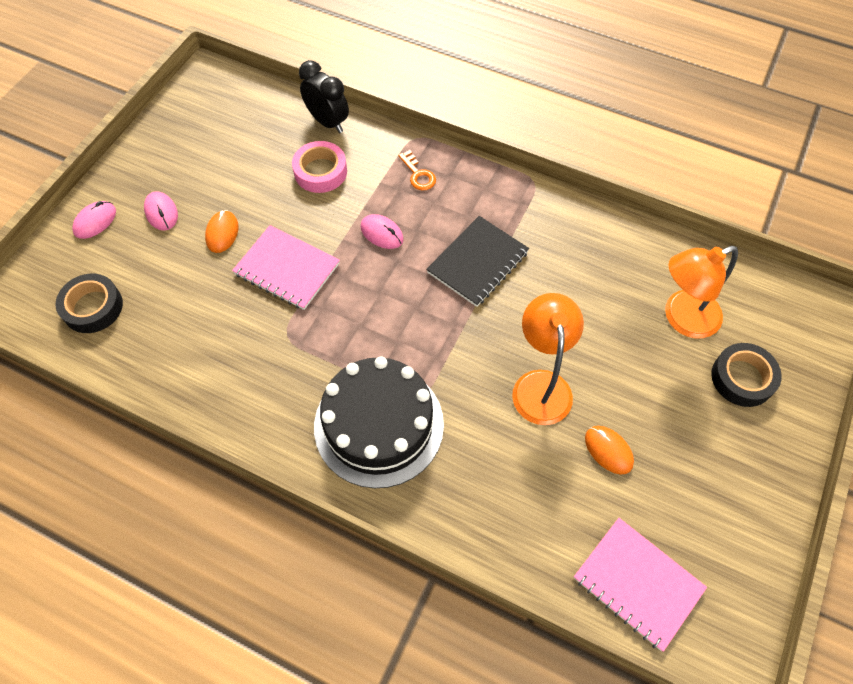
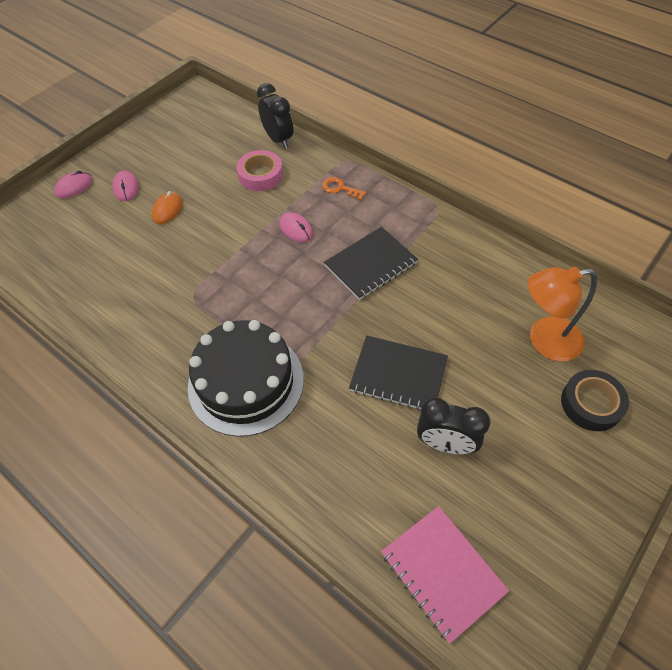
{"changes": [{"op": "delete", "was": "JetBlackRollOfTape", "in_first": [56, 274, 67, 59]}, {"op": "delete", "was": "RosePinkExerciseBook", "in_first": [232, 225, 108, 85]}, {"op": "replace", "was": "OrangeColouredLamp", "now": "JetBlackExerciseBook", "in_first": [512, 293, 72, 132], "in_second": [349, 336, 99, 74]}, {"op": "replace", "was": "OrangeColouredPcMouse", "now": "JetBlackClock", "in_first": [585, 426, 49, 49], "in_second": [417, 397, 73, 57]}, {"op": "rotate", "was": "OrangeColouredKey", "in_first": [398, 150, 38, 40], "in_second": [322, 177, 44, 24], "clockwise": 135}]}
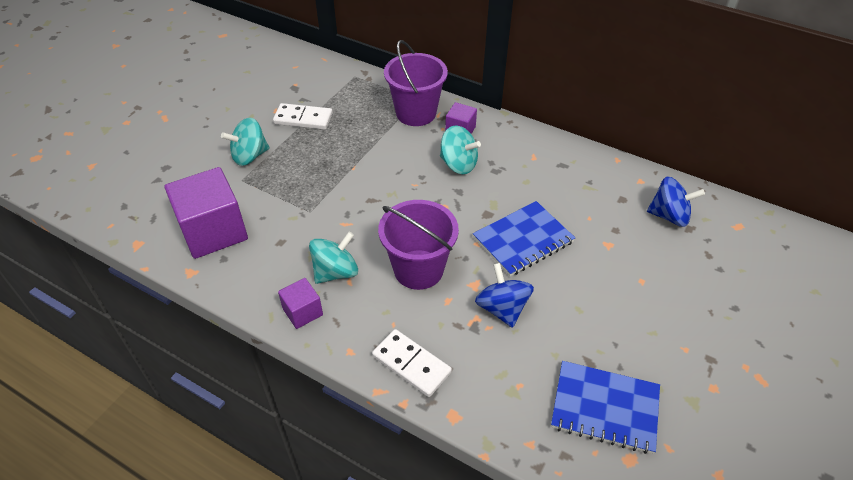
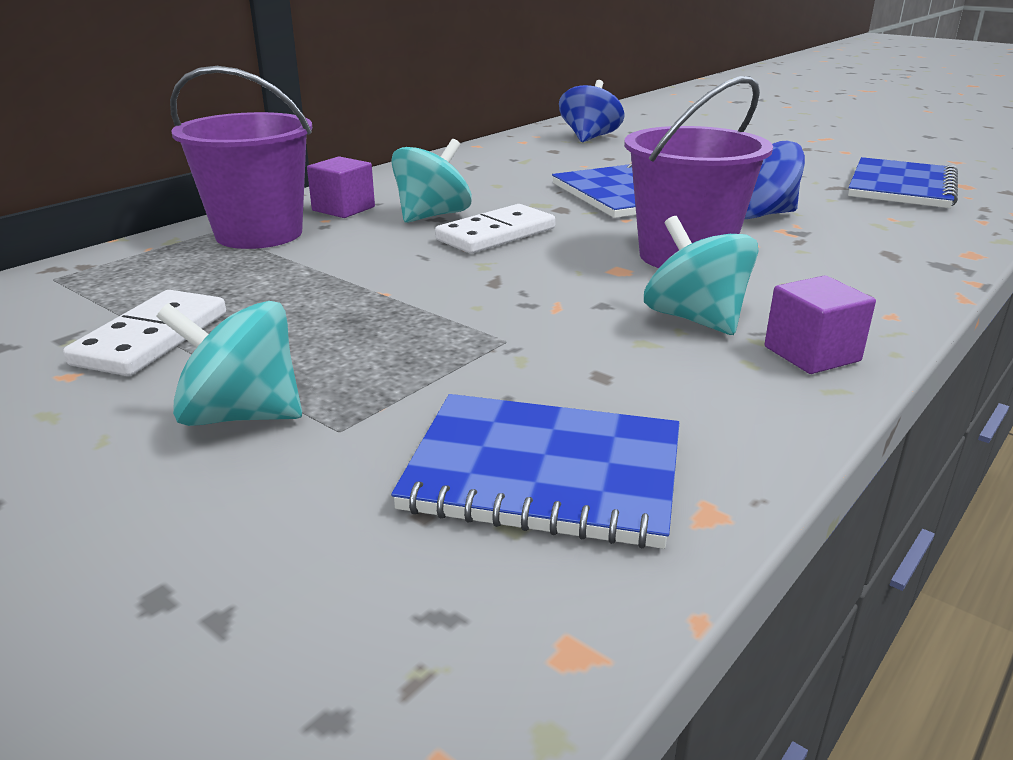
{"changes": [{"op": "move", "was": "SnowWhiteDomino", "in_first": [372, 329, 80, 68], "in_second": [435, 204, 120, 49]}, {"op": "replace", "was": "VioletBlock", "now": "RoyalBlueExerciseBook", "in_first": [165, 167, 83, 92], "in_second": [391, 394, 288, 155]}, {"op": "rotate", "was": "TurquoiseWhirligig", "in_first": [221, 118, 48, 48], "in_second": [156, 301, 146, 125], "clockwise": 120}]}
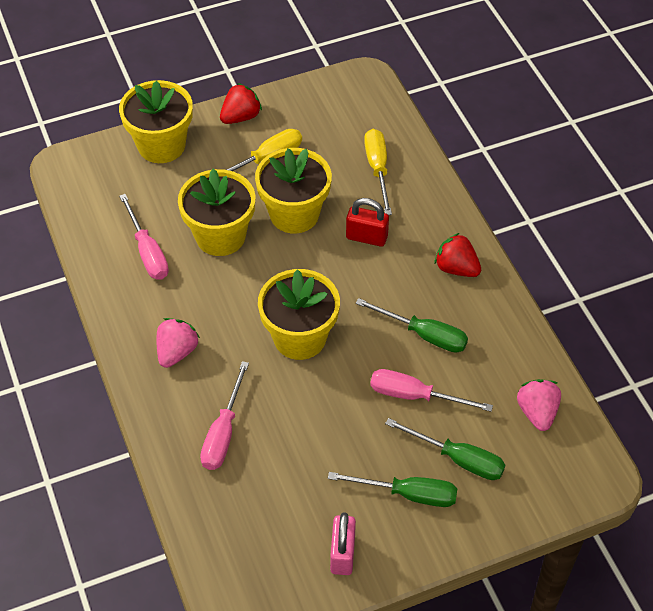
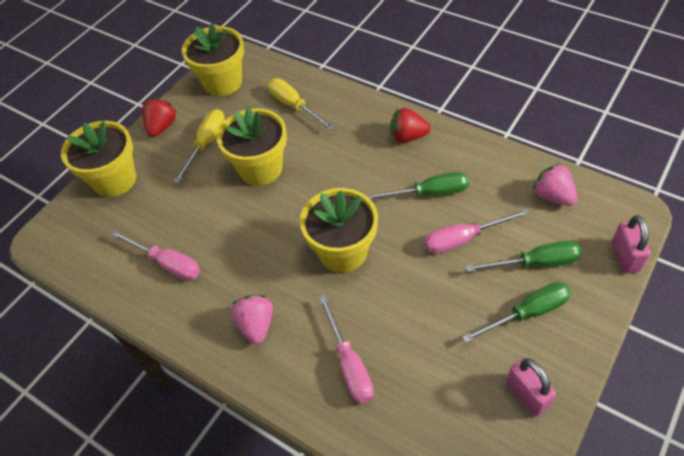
{"changes": [{"op": "delete", "was": "RedLock", "in_first": [346, 198, 43, 49]}, {"op": "insert", "now": "RosePinkLock", "in_second": [612, 215, 39, 58]}, {"op": "move", "was": "YellowPlantPot", "in_first": [178, 169, 78, 87], "in_second": [182, 23, 62, 73]}]}
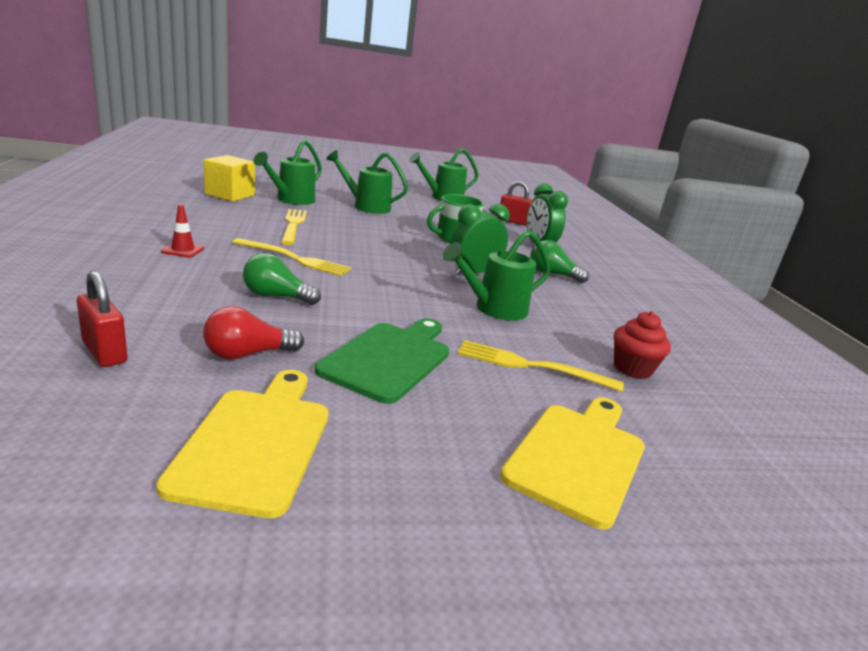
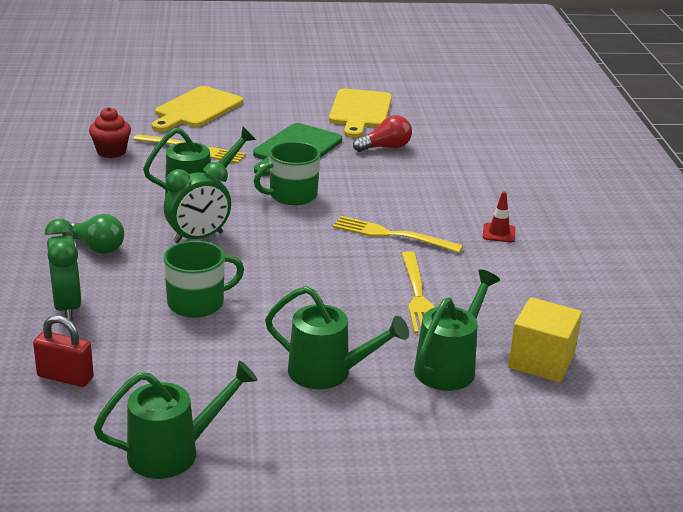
{"changes": [{"op": "delete", "was": "RedLock", "in_first": [77, 271, 51, 96]}, {"op": "delete", "was": "EmeraldLightbulb", "in_first": [243, 253, 78, 52]}, {"op": "insert", "now": "EmeraldCoffeeMug", "in_second": [254, 142, 66, 63]}]}
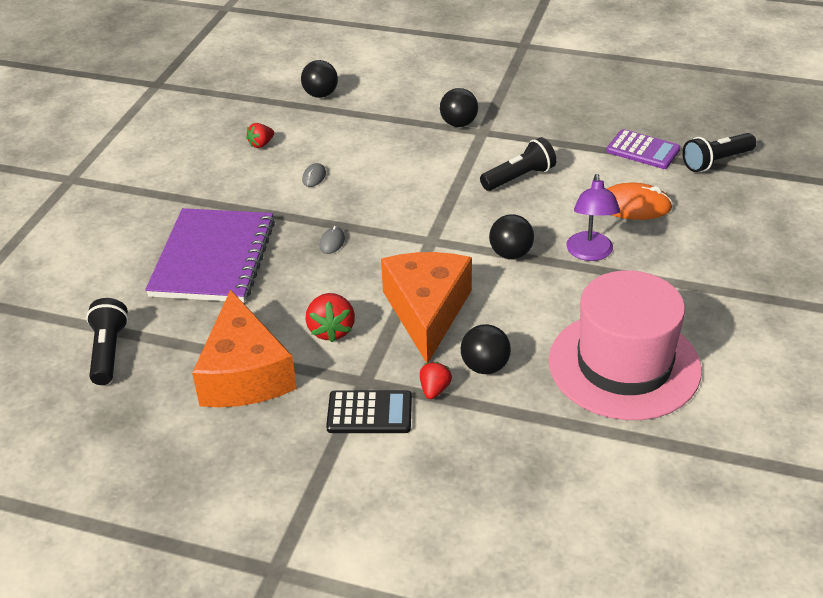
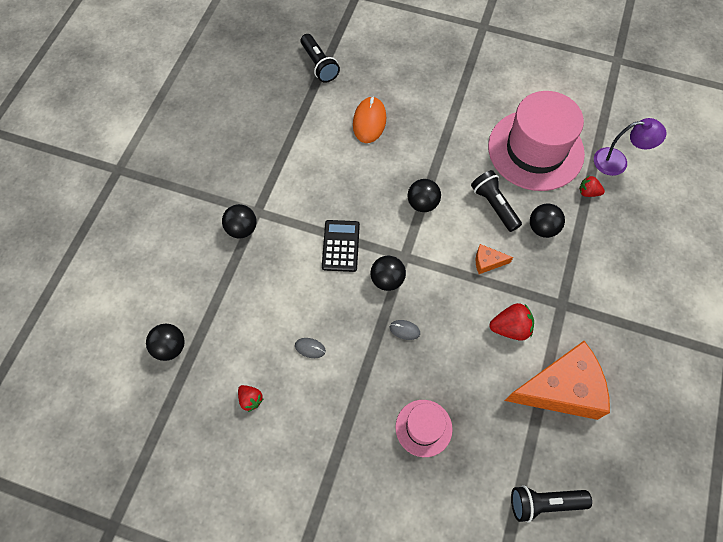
{"changes": [{"op": "delete", "was": "VioletCalculator", "in_first": [606, 129, 75, 40]}, {"op": "insert", "now": "JetBlackSphere", "in_second": [370, 256, 36, 35]}, {"op": "move", "was": "JetBlackCalculator", "in_first": [326, 390, 86, 43], "in_second": [322, 220, 38, 52]}, {"op": "move", "was": "RedStrawberry", "in_first": [420, 362, 32, 37], "in_second": [579, 176, 26, 21]}, {"op": "move", "was": "JetBlackFlashlight", "in_first": [480, 137, 76, 54], "in_second": [471, 170, 51, 62]}, {"op": "move", "was": "VioletLamp", "in_first": [566, 174, 54, 87], "in_second": [594, 118, 72, 58]}, {"op": "replace", "was": "VioletExerciseBook", "now": "RosePinkTallHat", "in_first": [145, 208, 130, 94], "in_second": [396, 400, 57, 57]}, {"op": "resize", "was": "OrangeColouredCheese", "in_first": [381, 252, 91, 111], "in_second": [476, 244, 37, 30], "ratio": 0.41}]}
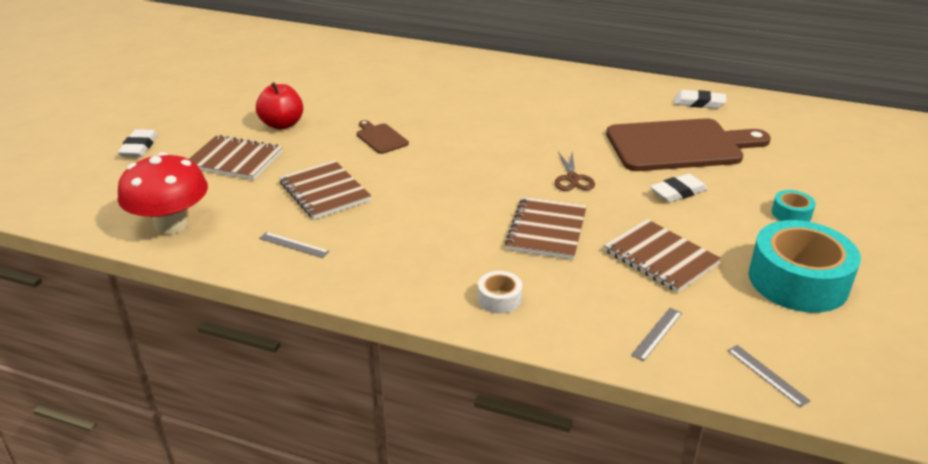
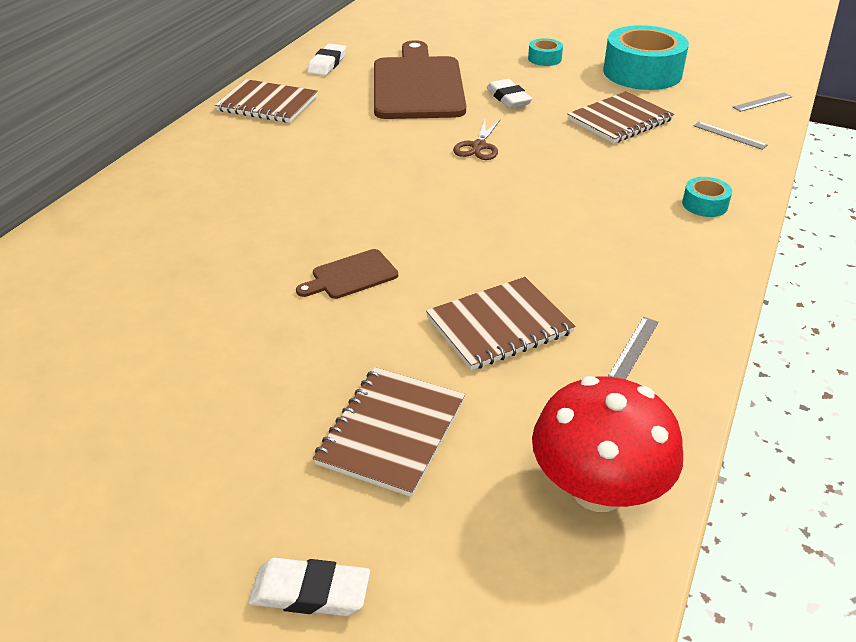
{"changes": [{"op": "delete", "was": "RedApple", "in_first": [256, 82, 47, 48]}, {"op": "move", "was": "RussetExerciseBook", "in_first": [505, 197, 82, 63], "in_second": [215, 79, 103, 44]}, {"op": "recolor", "was": "SnowWhiteRollOfTape", "now": "TurquoiseRollOfTape", "in_first": [478, 271, 44, 43], "in_second": [682, 177, 50, 40]}, {"op": "rotate", "was": "RussetPairOfScissors", "in_first": [555, 152, 40, 39], "in_second": [453, 119, 48, 41], "clockwise": 105}]}
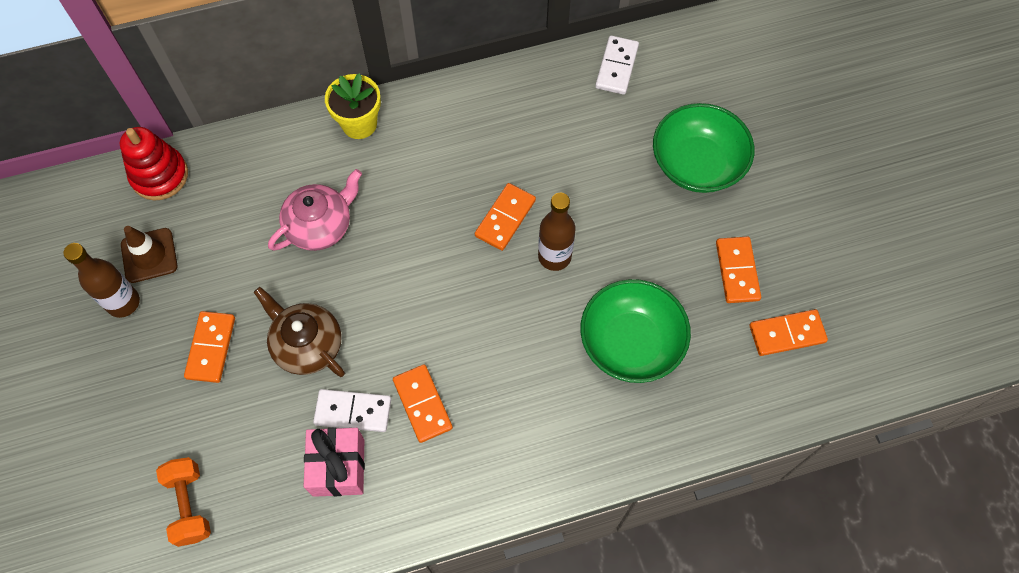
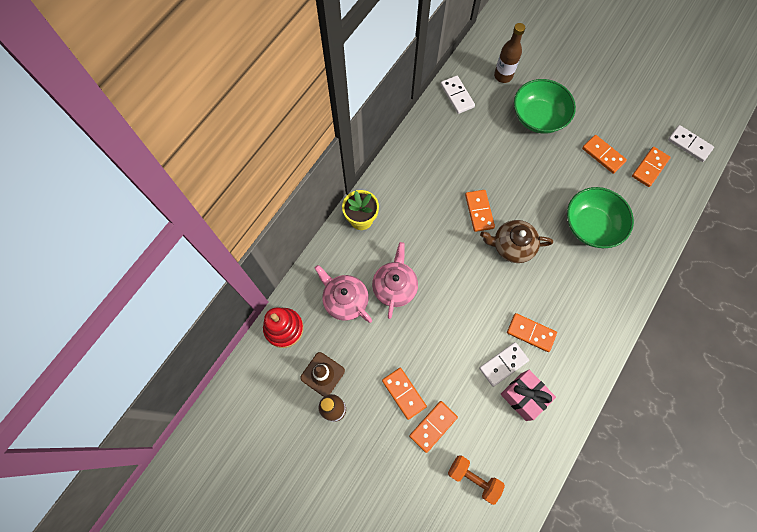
{"changes": [{"op": "insert", "now": "RosePinkChinaTeapot", "in_second": [314, 265, 58, 58]}, {"op": "insert", "now": "OrangeColouredDomino", "in_second": [409, 401, 49, 52]}, {"op": "insert", "now": "SnowWhiteDomino", "in_second": [668, 125, 46, 37]}, {"op": "move", "was": "RussetChinaTeapot", "in_first": [254, 287, 91, 90], "in_second": [480, 220, 73, 43]}, {"op": "move", "was": "RussetBottle", "in_first": [538, 193, 38, 78], "in_second": [494, 23, 31, 60]}]}
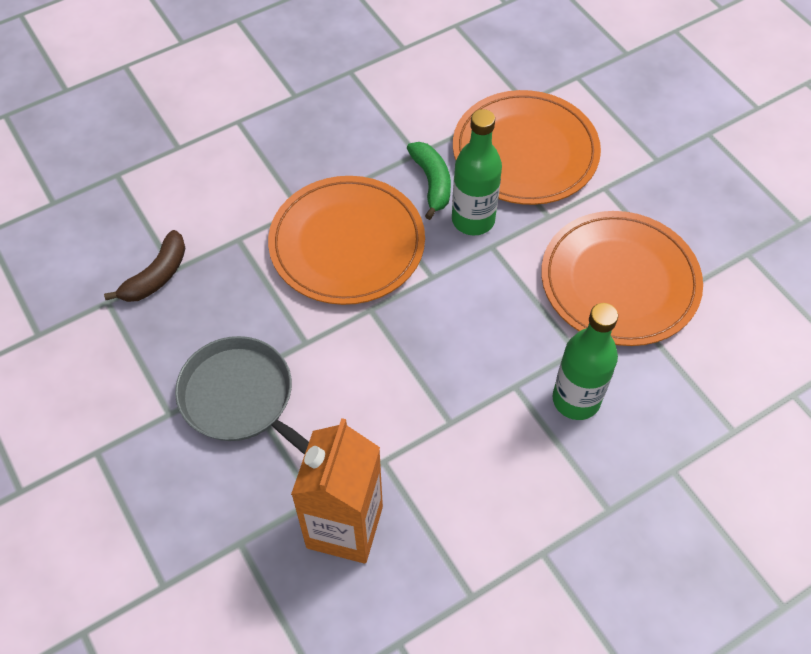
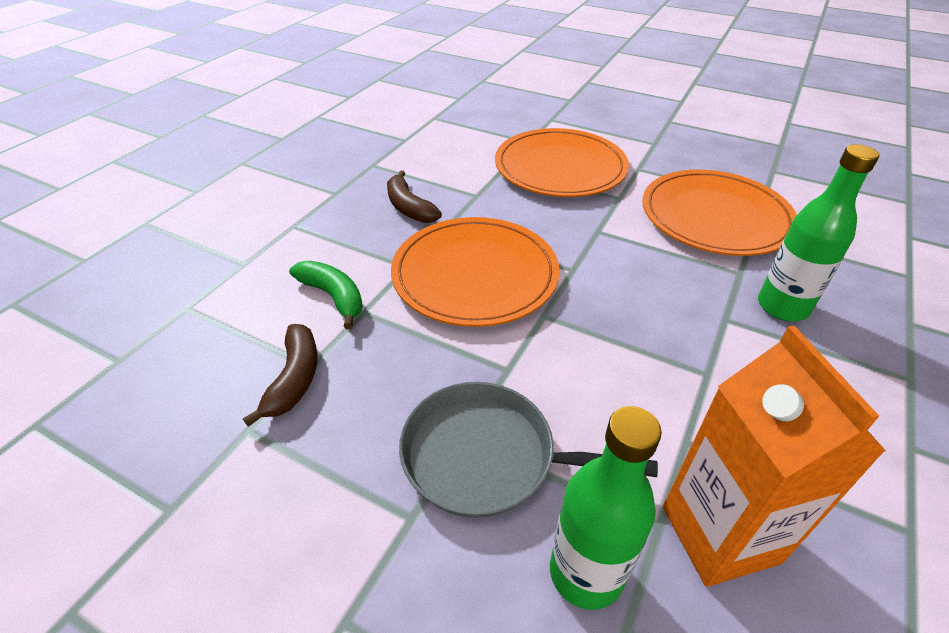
{"changes": [{"op": "insert", "now": "RussetBanana", "in_second": [387, 170, 55, 53]}, {"op": "move", "was": "EmeraldBanana", "in_first": [407, 142, 44, 78], "in_second": [289, 261, 74, 68]}, {"op": "move", "was": "EmeraldBottle", "in_first": [452, 109, 50, 126], "in_second": [550, 406, 112, 204]}]}
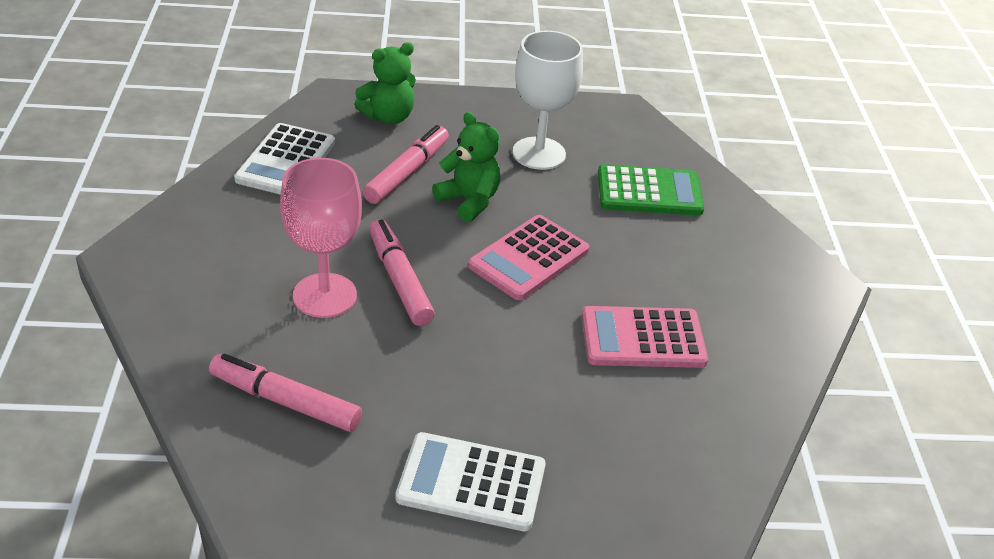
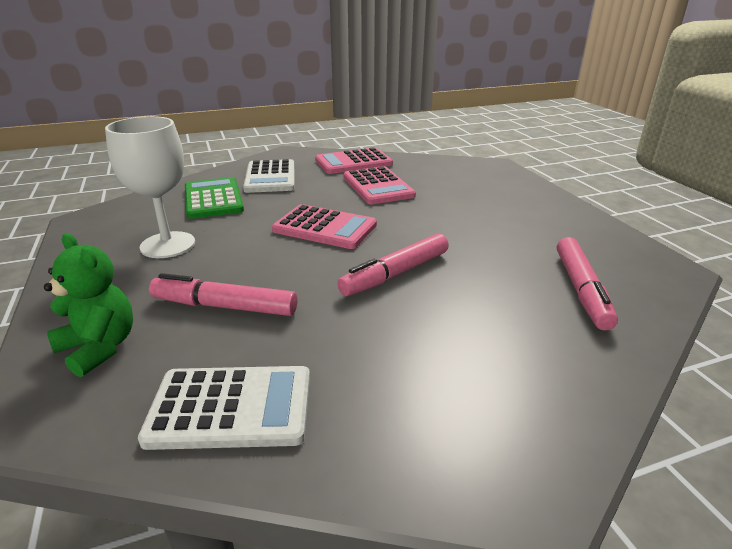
{"changes": [{"op": "delete", "was": "RosePinkGoblet", "in_first": [280, 158, 82, 160]}, {"op": "delete", "was": "EmeraldTeddy", "in_first": [432, 112, 68, 110]}, {"op": "insert", "now": "RosePinkCalculator", "in_second": [315, 147, 78, 27]}, {"op": "move", "was": "SnowWhiteCalculator", "in_first": [396, 432, 150, 100], "in_second": [243, 159, 51, 34]}]}
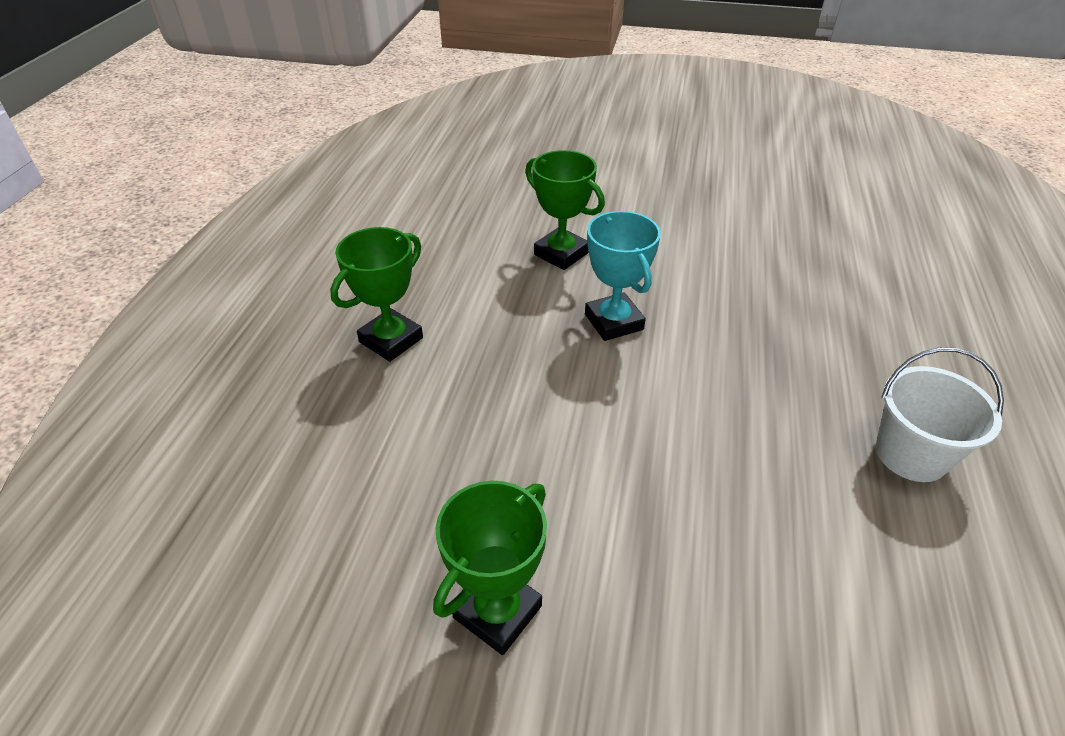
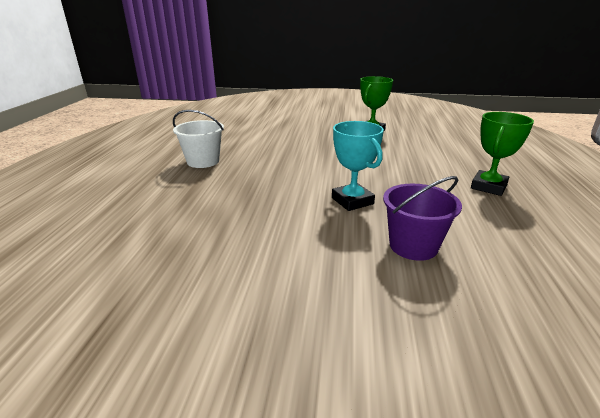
{"changes": [{"op": "replace", "was": "EmeraldTrophy", "now": "VioletPail", "in_first": [525, 150, 80, 120], "in_second": [383, 176, 79, 85]}]}
